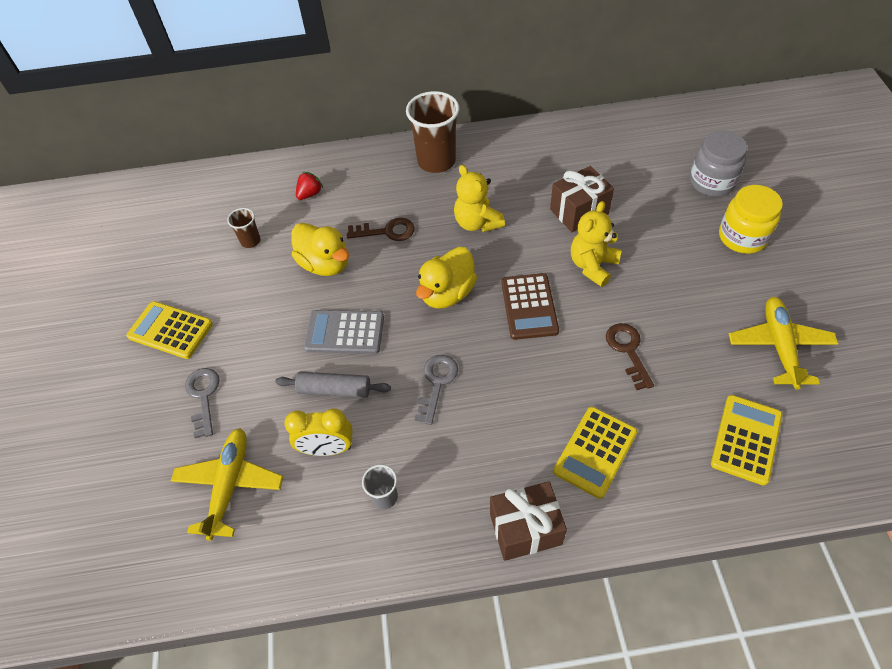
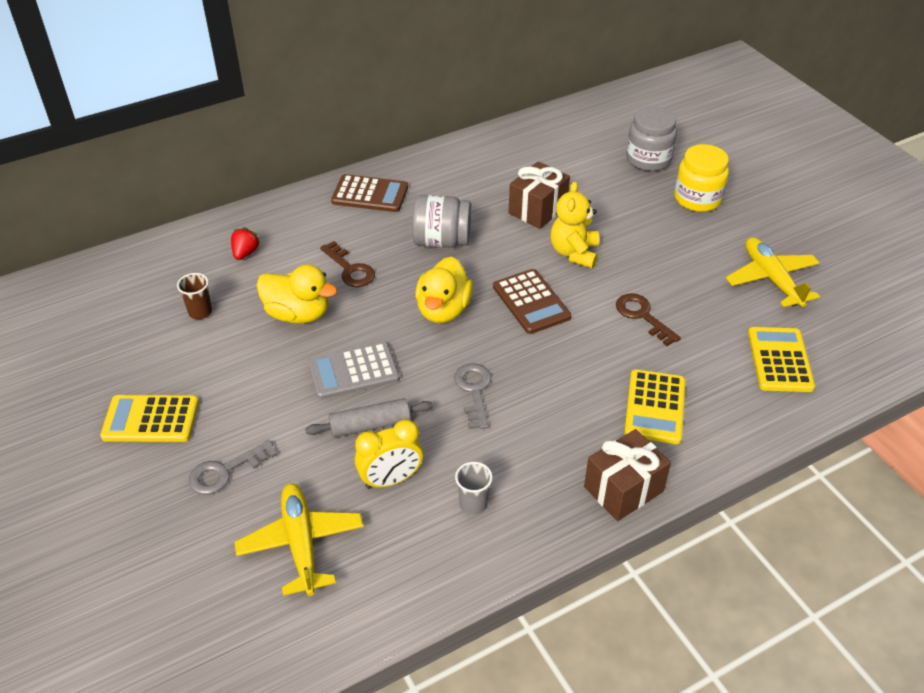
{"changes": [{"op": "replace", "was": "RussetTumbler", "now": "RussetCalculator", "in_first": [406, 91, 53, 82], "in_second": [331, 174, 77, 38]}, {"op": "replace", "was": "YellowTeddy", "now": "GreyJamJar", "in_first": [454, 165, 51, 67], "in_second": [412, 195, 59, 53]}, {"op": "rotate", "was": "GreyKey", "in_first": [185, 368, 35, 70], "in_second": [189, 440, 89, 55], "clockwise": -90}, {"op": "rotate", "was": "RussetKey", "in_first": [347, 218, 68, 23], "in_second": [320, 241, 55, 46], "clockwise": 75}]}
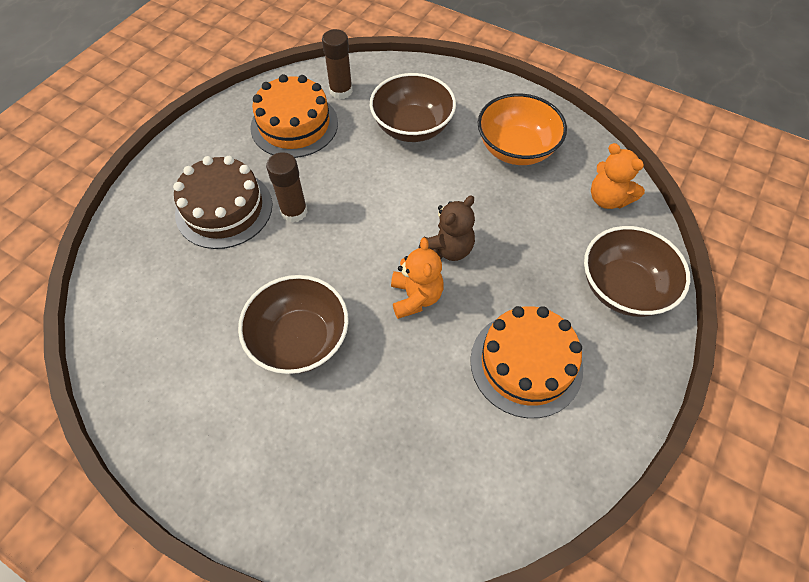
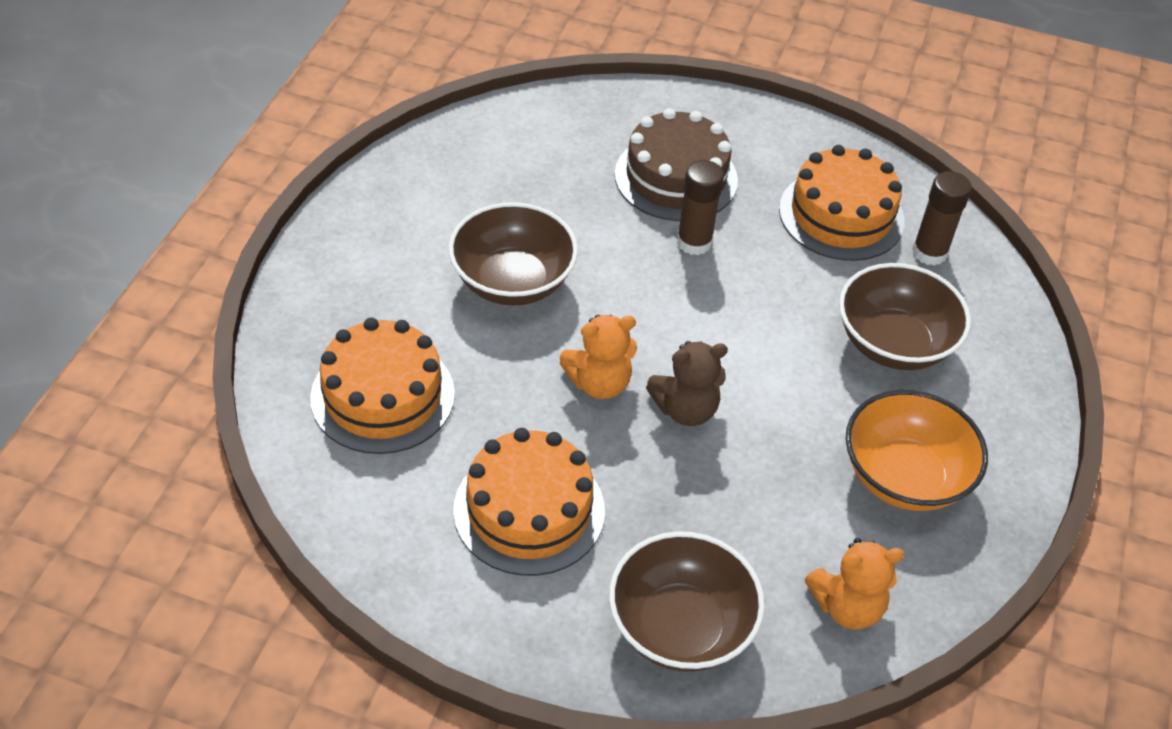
{"changes": [{"op": "insert", "now": "OrangeColouredCake", "in_second": [310, 318, 145, 136]}, {"op": "rotate", "was": "RussetTeddy", "in_first": [419, 195, 56, 66], "in_second": [646, 341, 82, 85], "clockwise": -45}, {"op": "rotate", "was": "OrangeColouredTeddy", "in_first": [591, 143, 54, 66], "in_second": [804, 538, 101, 92], "clockwise": -135}]}
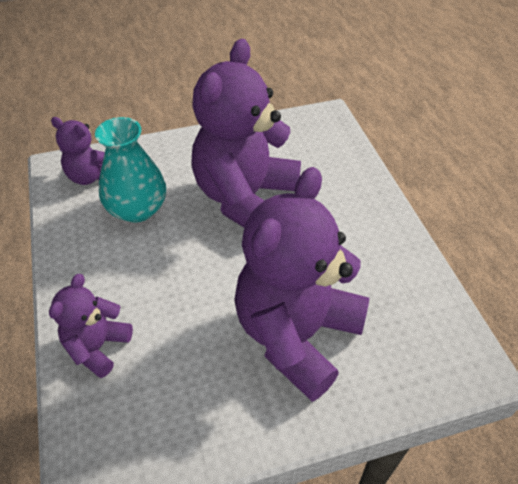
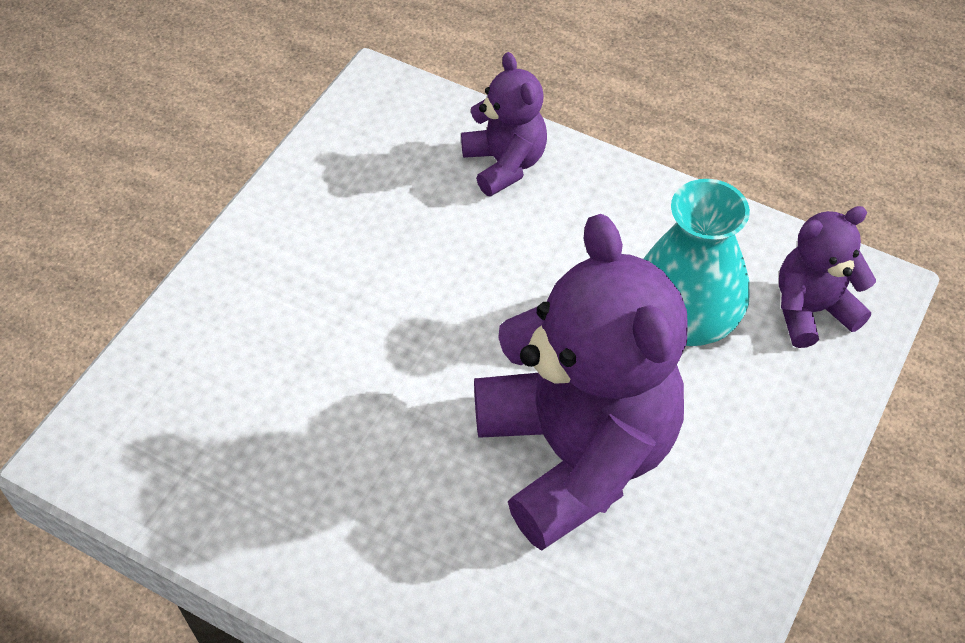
{"changes": [{"op": "delete", "was": "VioletTeddy", "in_first": [234, 167, 135, 235]}]}
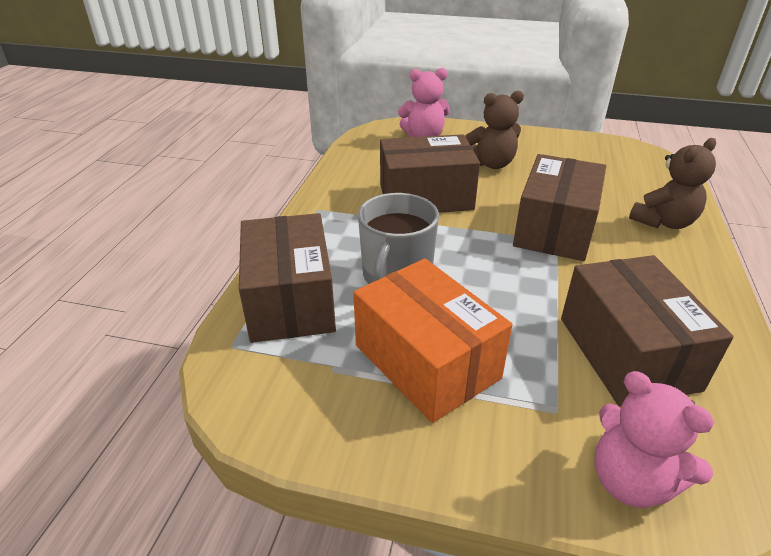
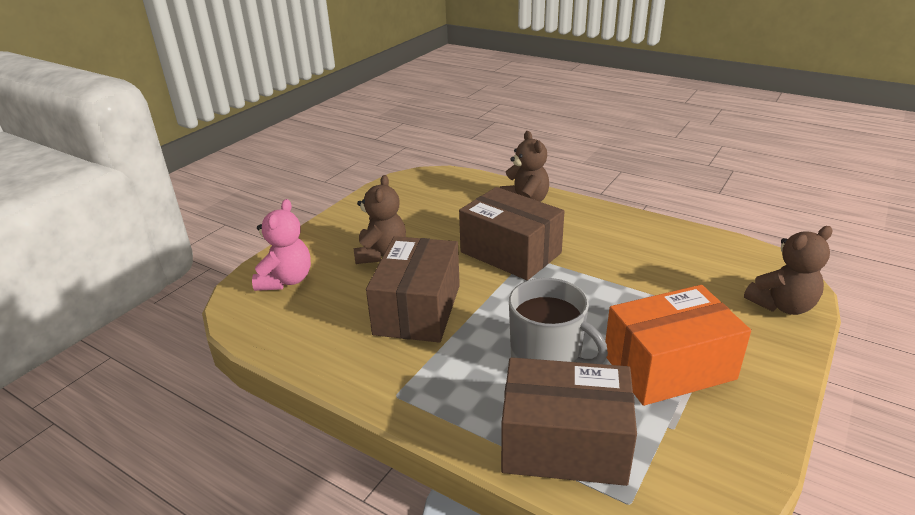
{"changes": [{"op": "delete", "was": "RussetBox", "in_first": [561, 255, 173, 152]}, {"op": "recolor", "was": "RosePinkTeddy", "now": "RussetTeddy", "in_first": [595, 371, 119, 137], "in_second": [744, 226, 88, 89]}]}
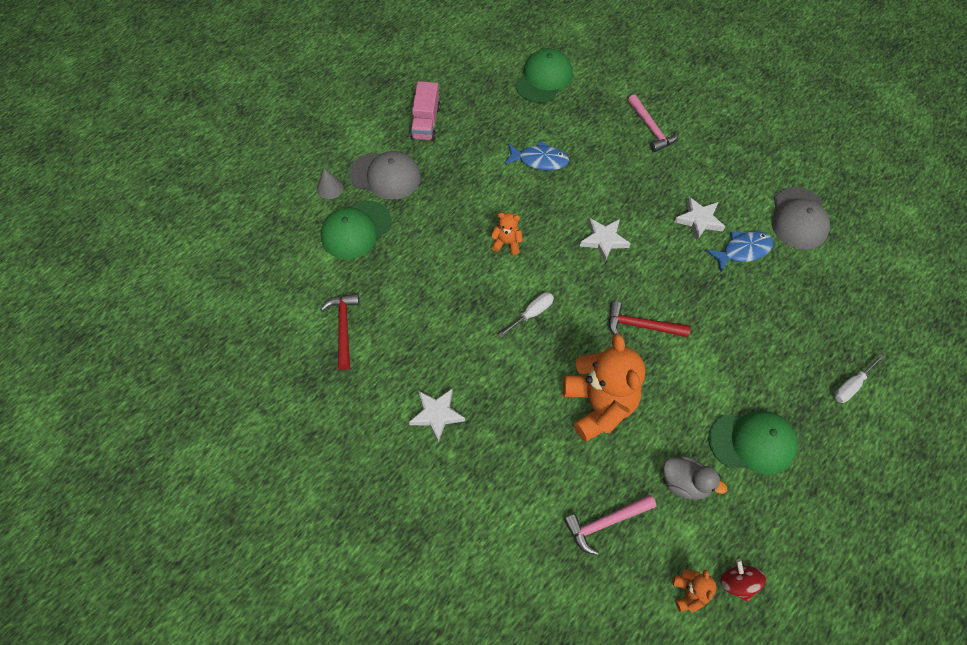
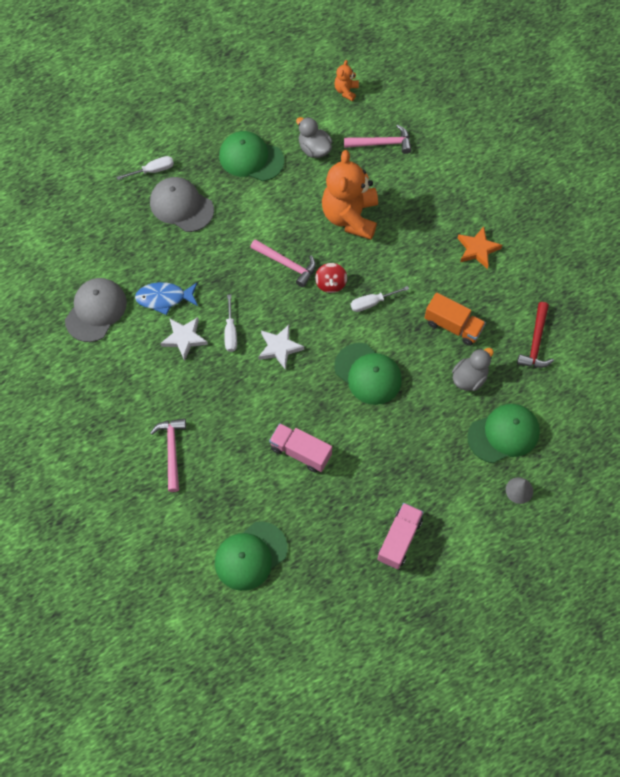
{"changes": [{"op": "insert", "now": "SnowWhiteFlatScrewdriver", "in_second": [224, 295, 13, 57]}, {"op": "insert", "now": "OrangeColouredLorry", "in_second": [425, 292, 61, 54]}, {"op": "insert", "now": "GreyToyDuck", "in_second": [452, 348, 42, 43]}, {"op": "move", "was": "GreyCap", "in_first": [349, 151, 72, 49], "in_second": [150, 177, 64, 55]}, {"op": "move", "was": "RedWhirligig", "in_first": [720, 559, 46, 42], "in_second": [315, 263, 32, 30]}, {"op": "replace", "was": "OrangeColouredTeddy", "now": "EmeraldCap", "in_first": [490, 213, 33, 42], "in_second": [334, 343, 68, 62]}, {"op": "replace", "was": "RoyalBlueToyFish", "now": "RosePinkLorry", "in_first": [504, 141, 65, 30], "in_second": [269, 423, 63, 49]}, {"op": "recolor", "was": "SnowWhiteStar", "now": "OrangeColouredStar", "in_first": [409, 389, 56, 54], "in_second": [458, 226, 44, 43]}, {"op": "recolor", "was": "RedClawHammer", "now": "RosePinkClawHammer", "in_first": [609, 301, 82, 36], "in_second": [250, 239, 66, 48]}]}
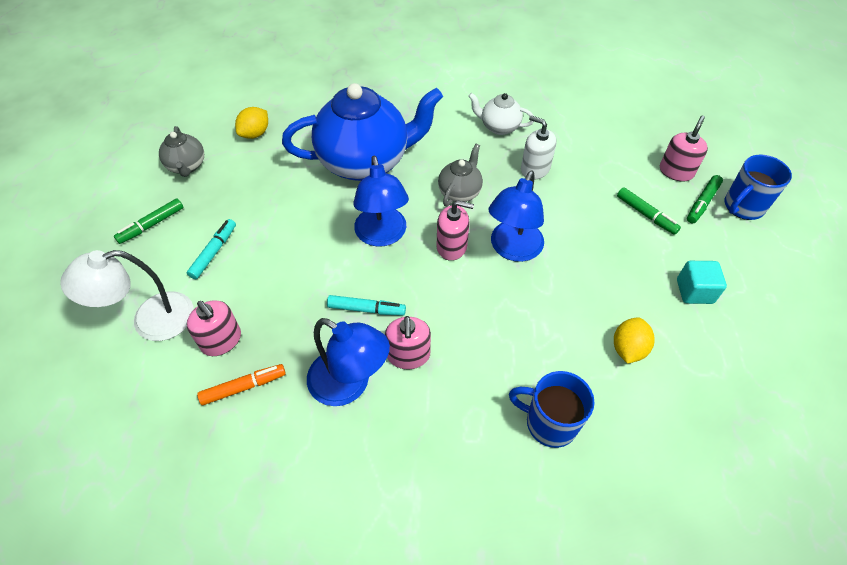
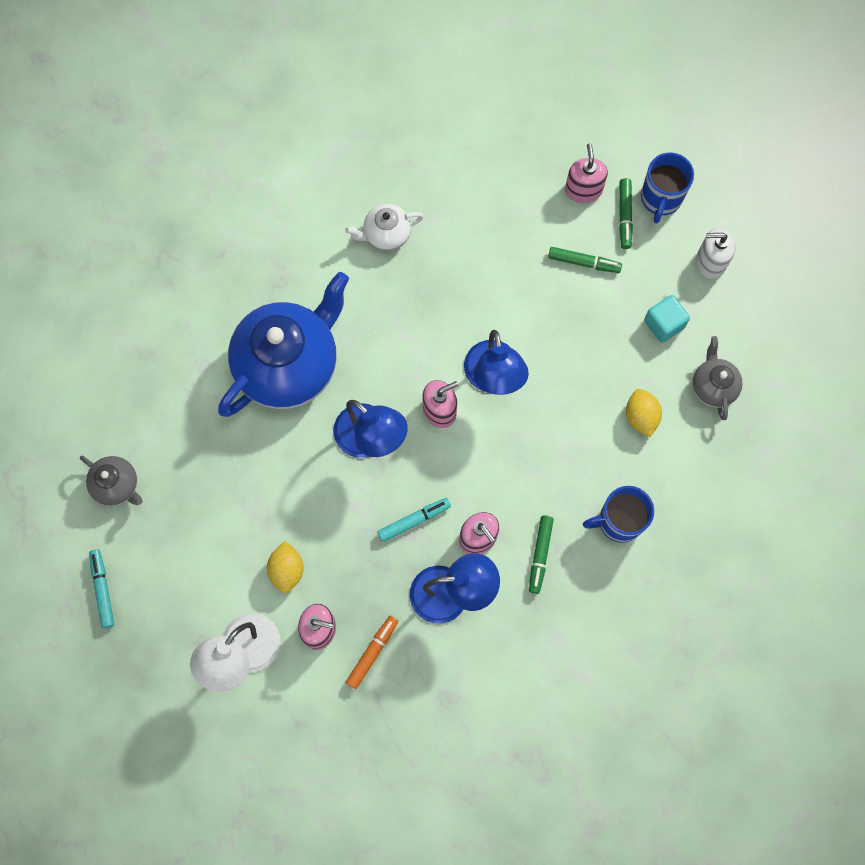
{"changes": [{"op": "move", "was": "EmeraldMarkerPen", "in_first": [114, 198, 69, 46], "in_second": [529, 515, 25, 79]}, {"op": "move", "was": "TurquoiseMarkerPen", "in_first": [187, 219, 49, 60], "in_second": [89, 549, 25, 79]}, {"op": "move", "was": "YellowToyLemon", "in_first": [235, 107, 33, 32], "in_second": [267, 541, 37, 52]}, {"op": "move", "was": "GreyChinaTeapot", "in_first": [438, 144, 45, 62], "in_second": [692, 336, 51, 84]}, {"op": "move", "was": "SnowWhiteSoapDispenser", "in_first": [521, 115, 36, 64], "in_second": [696, 228, 40, 51]}]}
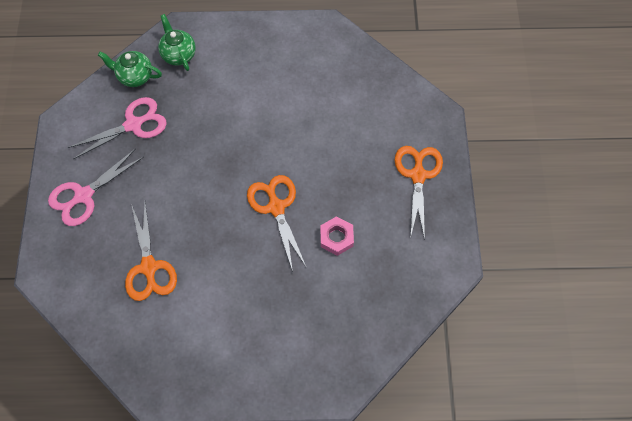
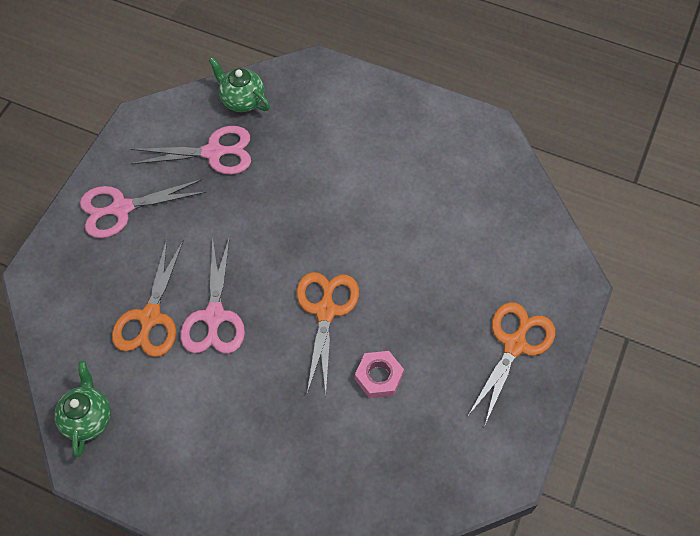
{"changes": [{"op": "insert", "now": "RosePinkPairOfScissors", "in_second": [180, 236, 65, 118]}, {"op": "move", "was": "EmeraldChinaTeapot", "in_first": [158, 14, 38, 57], "in_second": [54, 361, 57, 96]}]}
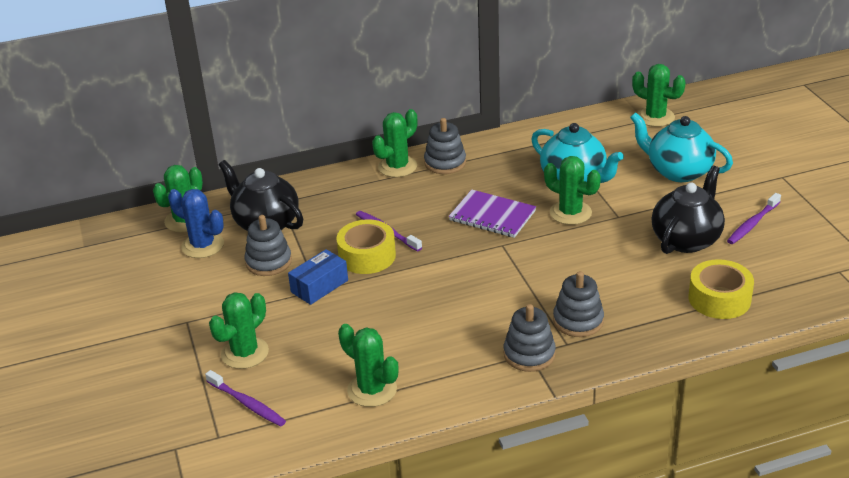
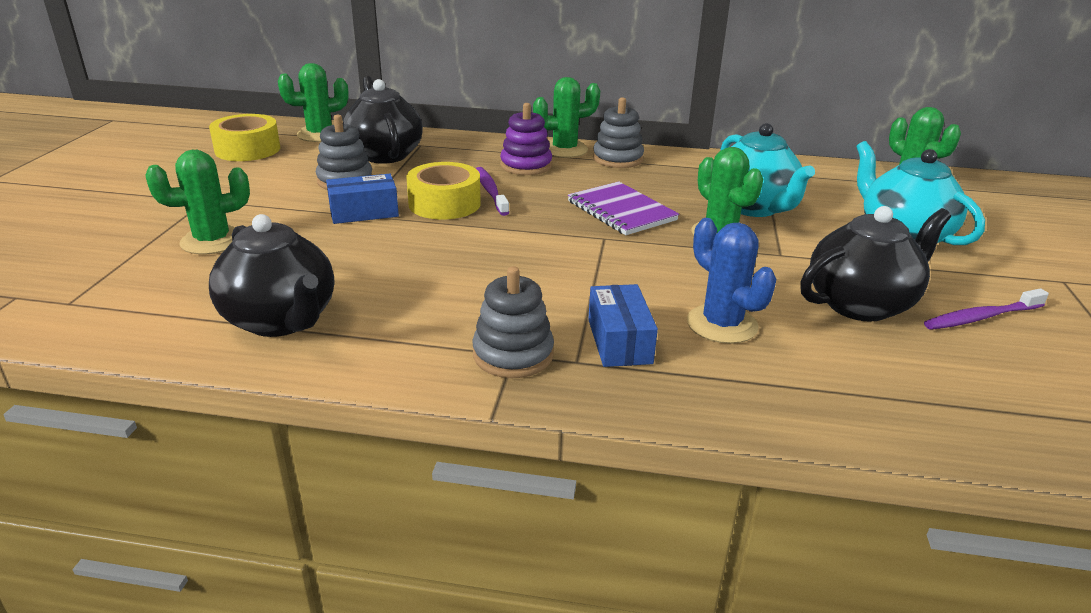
{"changes": [{"op": "delete", "was": "VioletToothbrush", "in_first": [205, 370, 81, 56]}, {"op": "insert", "now": "VioletStackingRings", "in_second": [500, 103, 52, 72]}, {"op": "move", "was": "RoyalBlueCactus", "in_first": [168, 189, 56, 69], "in_second": [687, 218, 89, 126]}, {"op": "move", "was": "YellowRollOfTape", "in_first": [688, 259, 66, 60], "in_second": [209, 114, 71, 47]}, {"op": "replace", "was": "EmeraldCactus", "now": "JetBlackChinaTeapot", "in_first": [338, 324, 60, 83], "in_second": [209, 214, 125, 123]}, {"op": "replace", "was": "GreyStackingRings", "now": "RoyalBlueBox", "in_first": [553, 271, 51, 66], "in_second": [588, 284, 70, 83]}]}
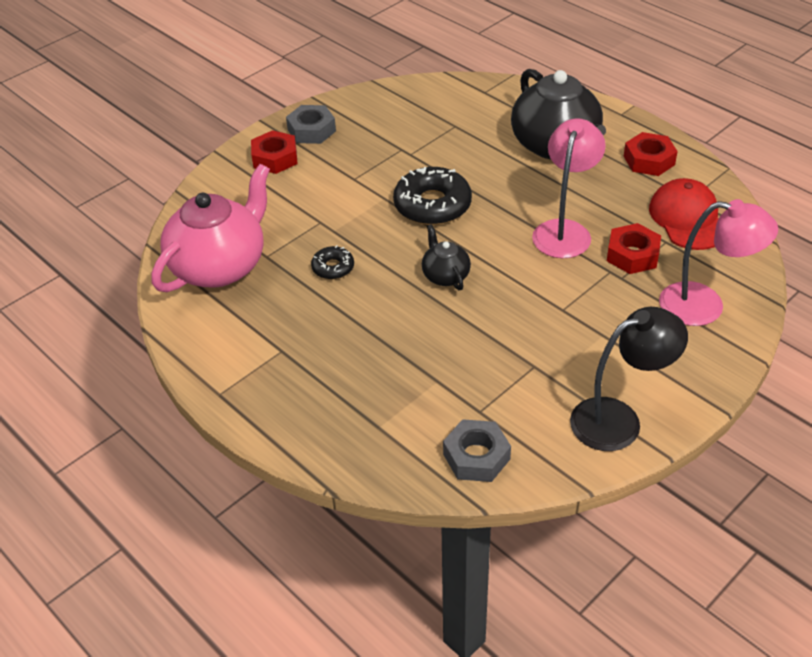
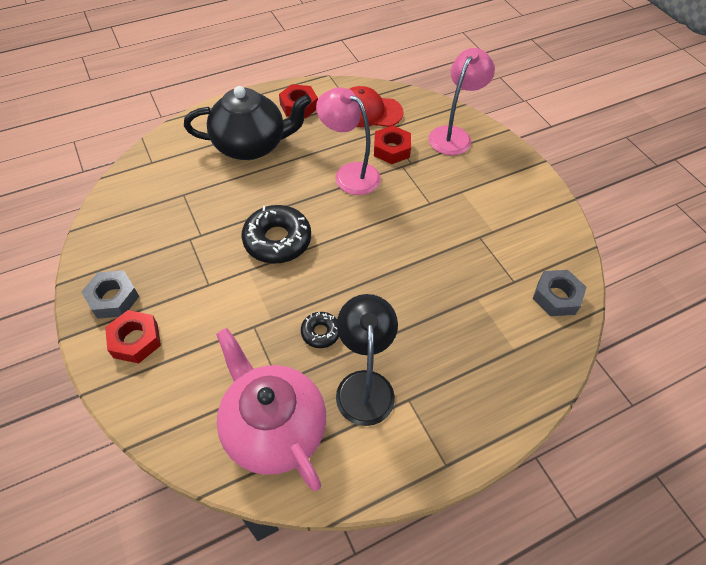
{"changes": [{"op": "delete", "was": "JetBlackChinaTeapot", "in_first": [422, 224, 49, 66]}, {"op": "move", "was": "JetBlackLamp", "in_first": [570, 307, 118, 144], "in_second": [336, 294, 62, 132]}]}
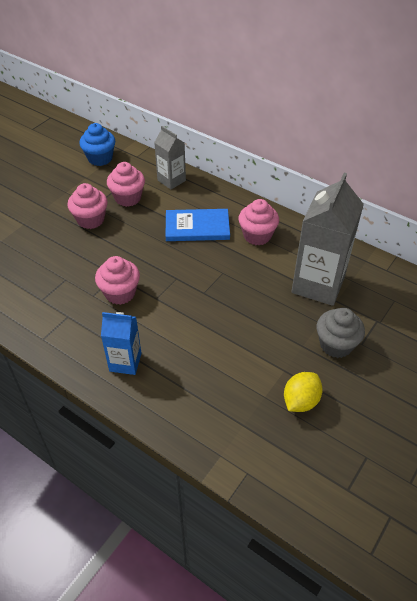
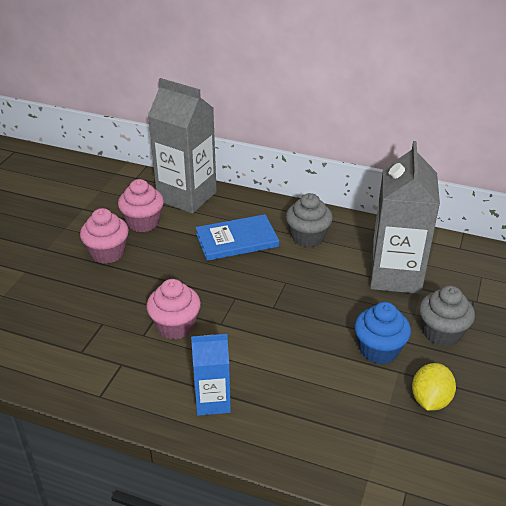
{"changes": [{"op": "move", "was": "RoyalBlueFairyCake", "in_first": [80, 123, 35, 43], "in_second": [354, 302, 57, 62]}, {"op": "recolor", "was": "RosePinkFairyCake", "now": "GreyFairyCake", "in_first": [239, 199, 40, 46], "in_second": [286, 193, 47, 55]}, {"op": "resize", "was": "GreyCarton", "in_first": [154, 126, 32, 63], "in_second": [148, 78, 69, 136], "ratio": 1.8}]}
